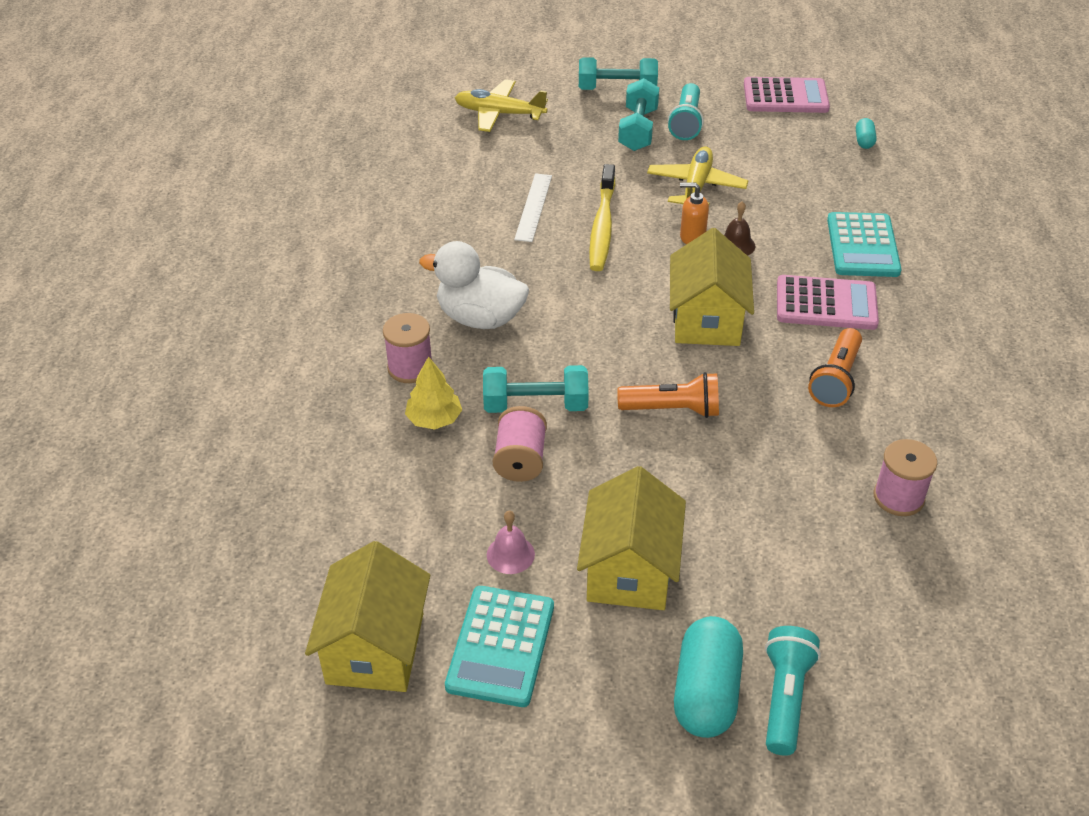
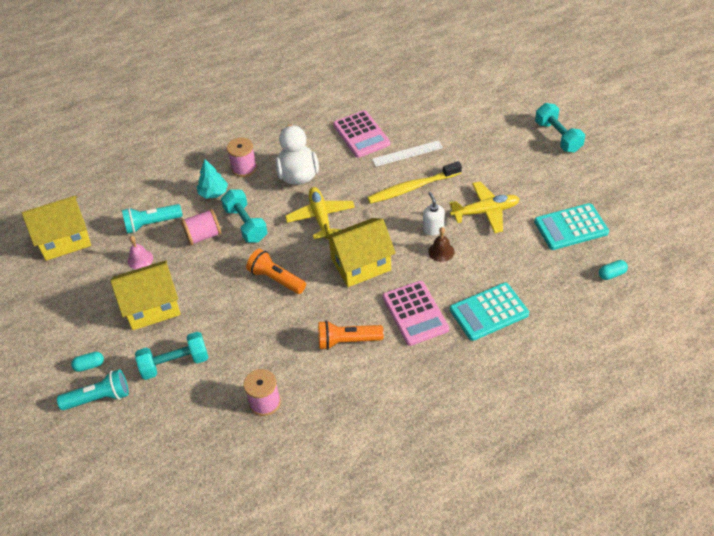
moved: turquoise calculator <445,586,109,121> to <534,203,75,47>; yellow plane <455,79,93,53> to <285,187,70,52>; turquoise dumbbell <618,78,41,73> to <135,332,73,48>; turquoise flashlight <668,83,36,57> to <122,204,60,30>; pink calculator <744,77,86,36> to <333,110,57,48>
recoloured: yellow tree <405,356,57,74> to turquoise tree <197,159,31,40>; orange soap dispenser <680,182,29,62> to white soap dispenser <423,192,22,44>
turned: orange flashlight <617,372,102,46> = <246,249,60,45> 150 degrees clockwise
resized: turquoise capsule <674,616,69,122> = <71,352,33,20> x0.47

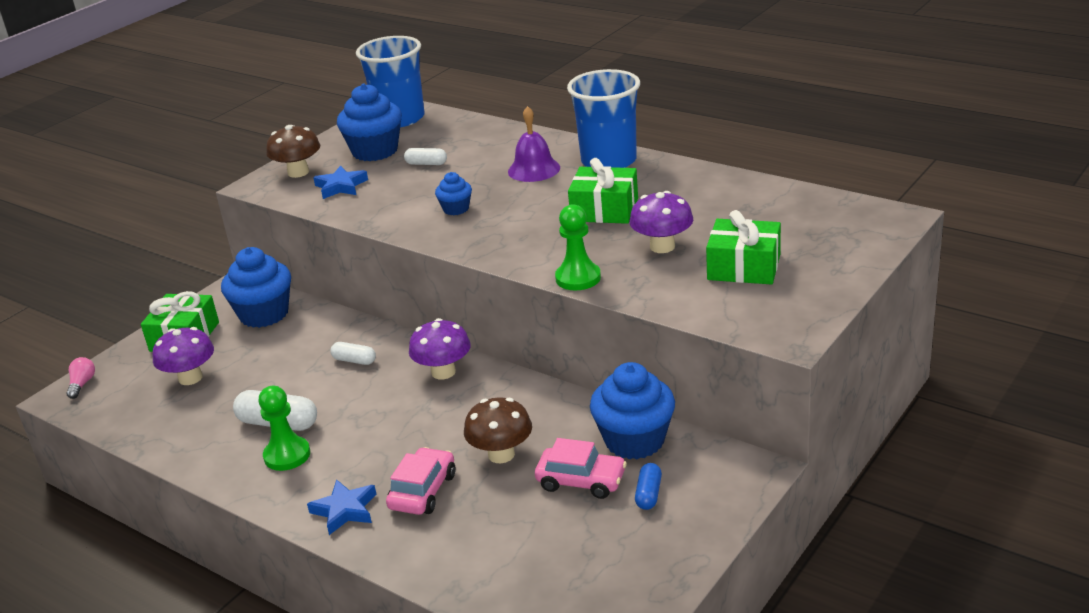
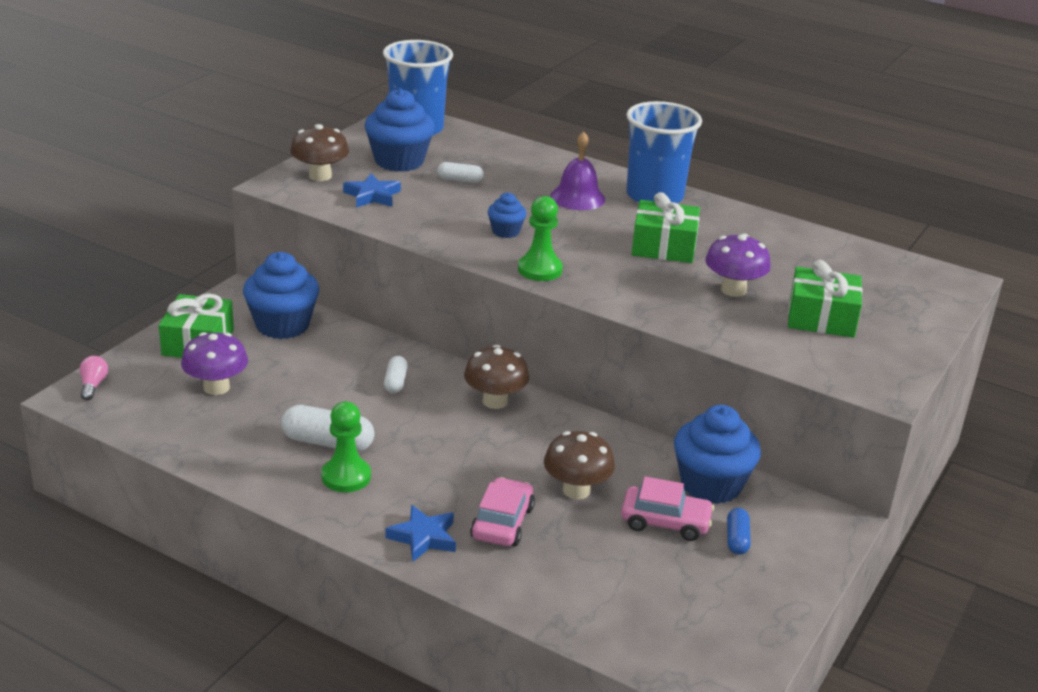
moved: green pawn <555,204,46,87> to <518,196,45,85>
recoloured: purple mushroom <409,318,62,61> to brown mushroom <464,345,65,64>
turned: white capsule <330,342,46,23> = <384,356,24,37> 75 degrees clockwise

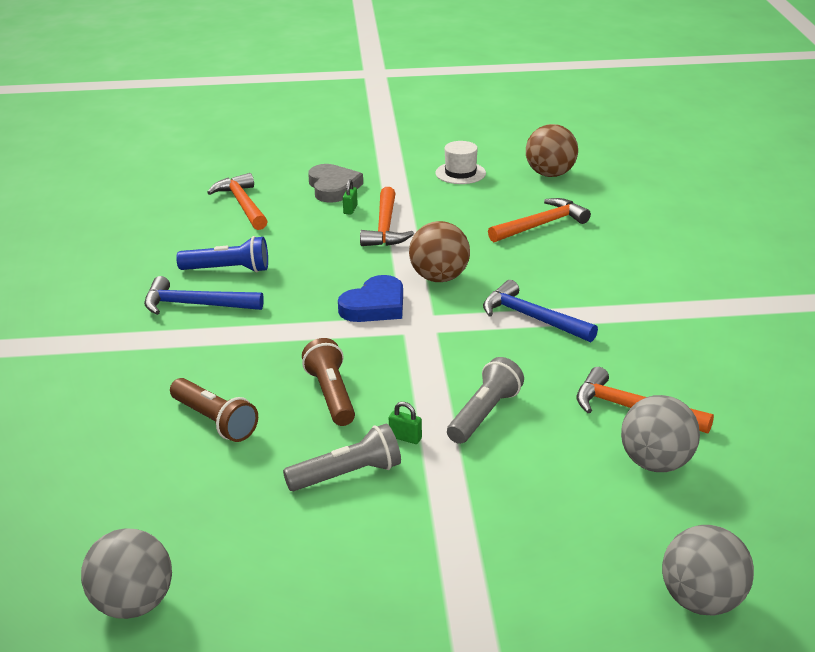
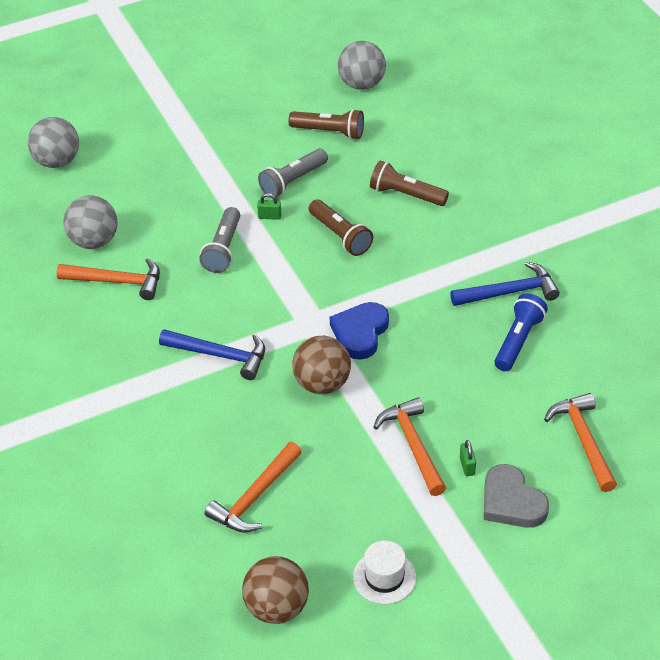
added: brown flashlight <288,109,76,31>
turned: blue flashlight <176,236,92,36> = <495,293,53,78> 135 degrees clockwise; orange hammer <207,173,61,57> = <544,393,73,99> 150 degrees counterclockwise

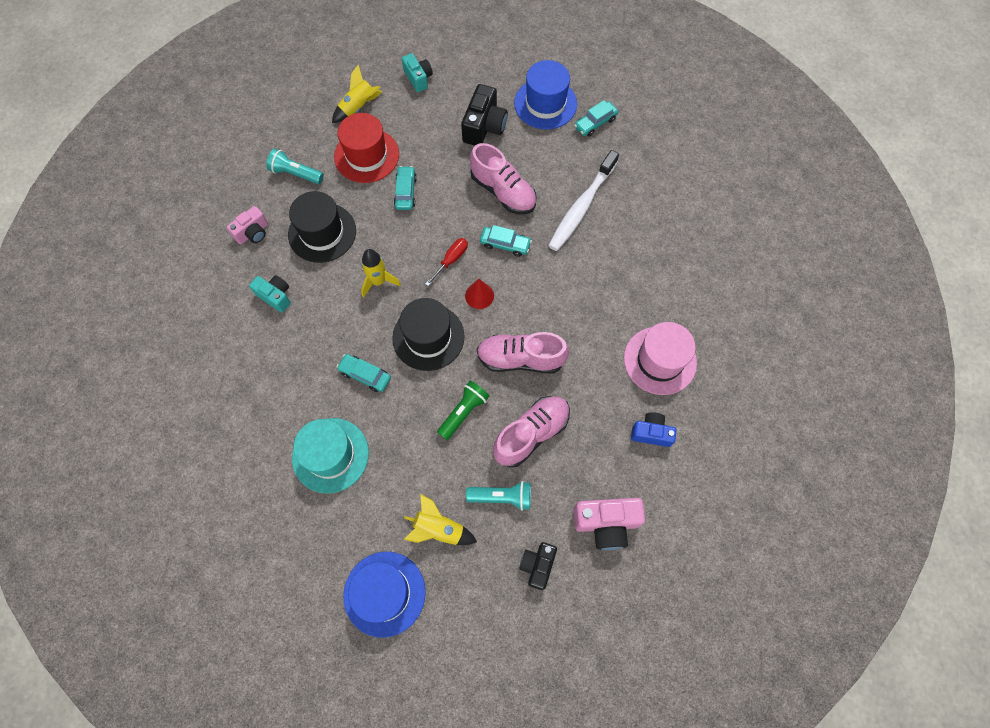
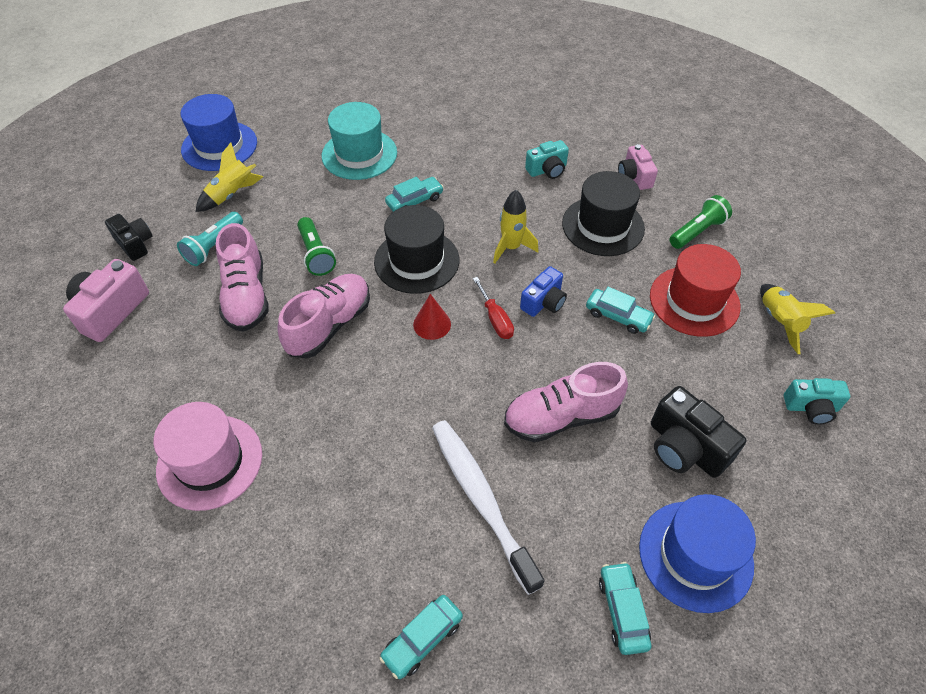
moved: turquoise car <480,225,52,32> to <379,595,84,84>; blue camera <631,412,45,35> to <520,266,47,51>
recoloured: turquoise flashlight <266,148,58,36> to green flashlight <669,195,63,54>

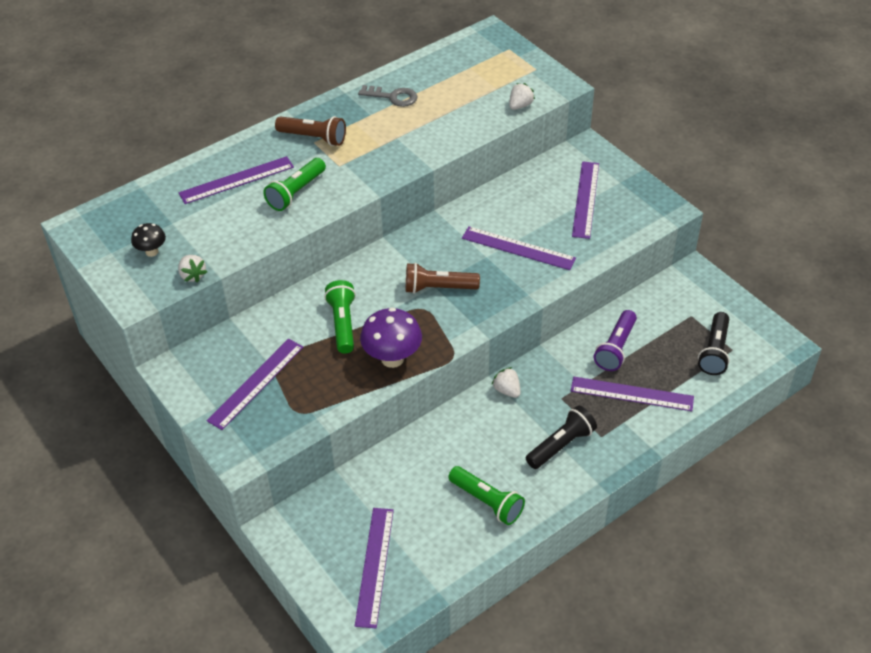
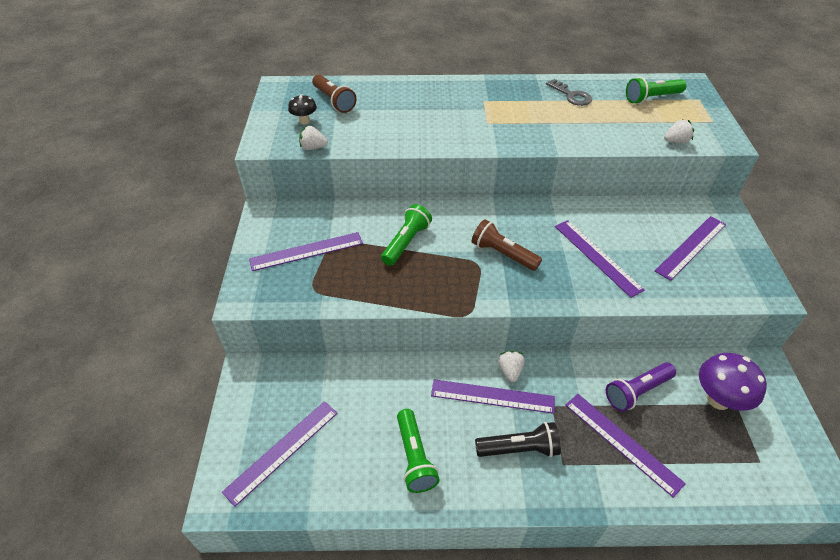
removed: black flashlight <698,312,32,63>
moved: purple ruler <179,156,115,48> to <431,379,124,35>; green flashlight <263,158,63,53> to <626,77,61,27>; brown flashlight <275,116,71,30> to <312,74,45,39>; purple mushroom <360,307,62,61> to <699,353,68,58>
turned: white strawberry <178,255,29,28> = <299,126,29,24> 90 degrees clockwise

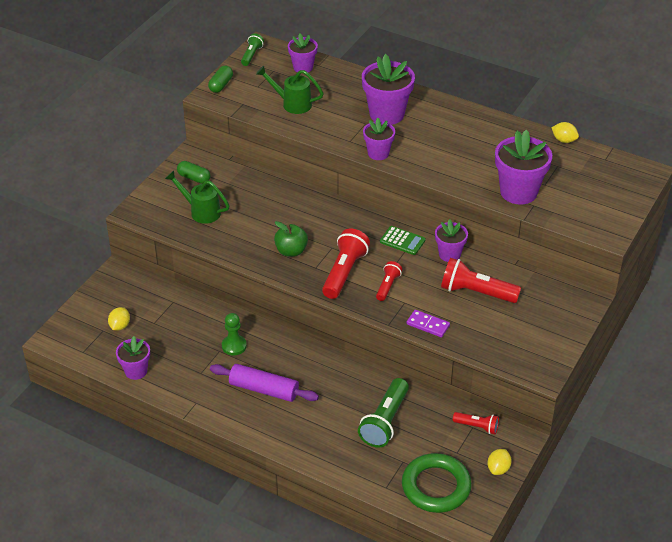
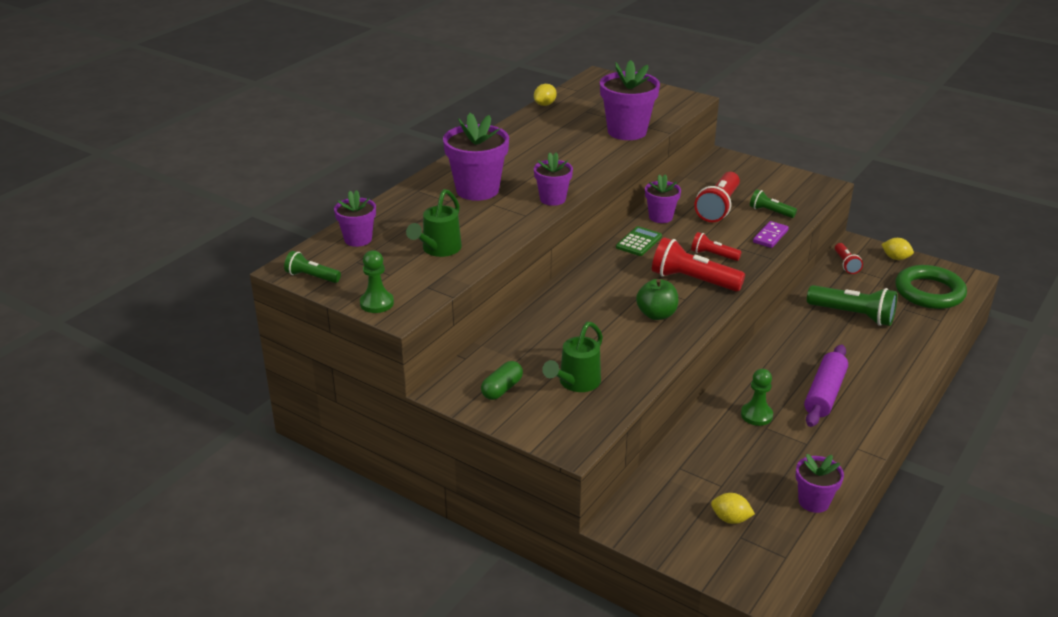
added: green flashlight <750,189,47,29>
replaced: green capsule <208,66,25,27> to green pawn <360,250,34,63>
turned: red flashlight <453,412,46,22> = <835,243,28,31> 150 degrees clockwise

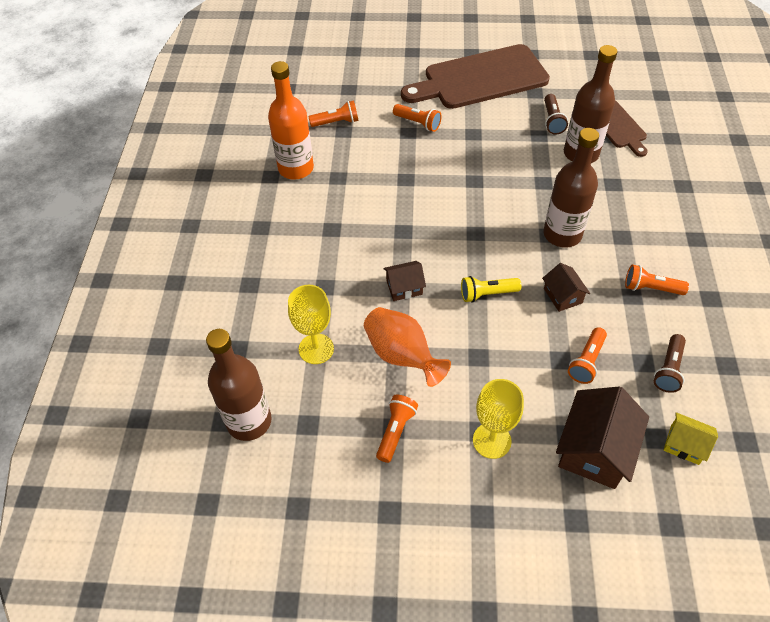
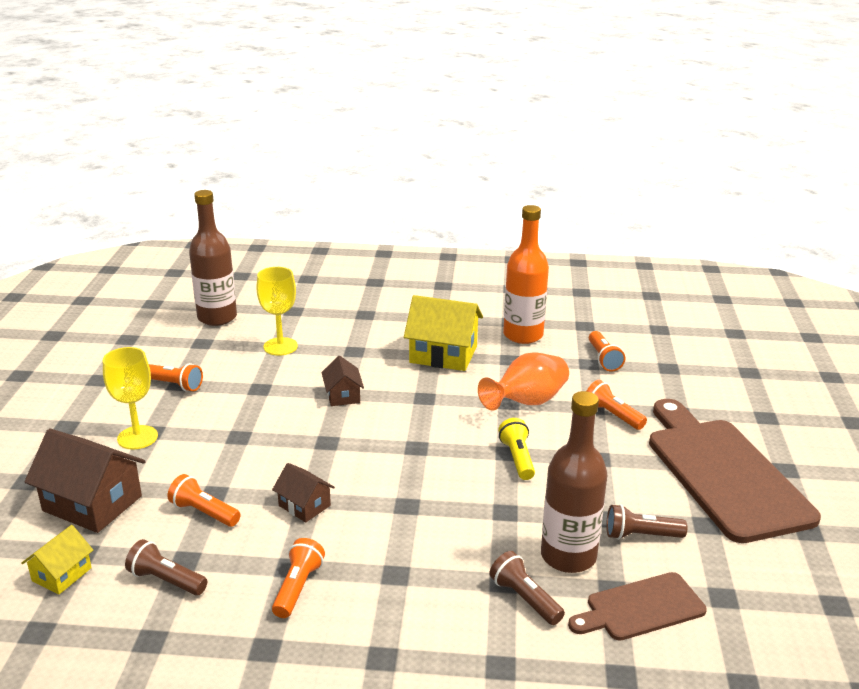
removed: brown bottle <544,128,55,120>
added: yellow house <404,295,79,76>; brown flashlight <489,551,76,74>
moved: orange vase <364,307,87,80> to <478,352,91,59>; yellow flashlight <461,276,60,27> to <498,418,37,62>
turned: orange flashlight <393,104,49,28> = <587,380,60,50> 105 degrees clockwise; brown house <542,263,48,49> = <272,463,63,59> 60 degrees clockwise

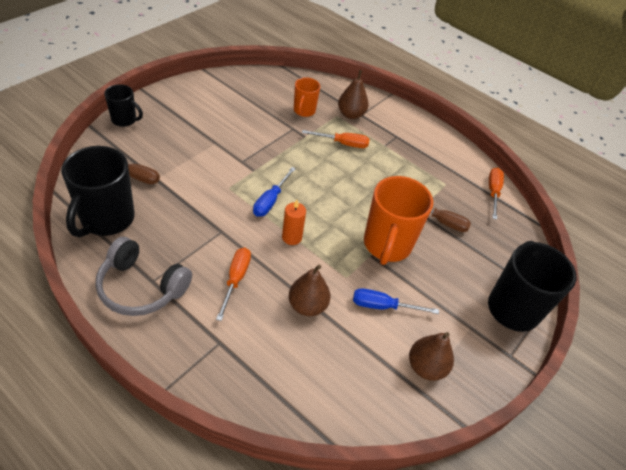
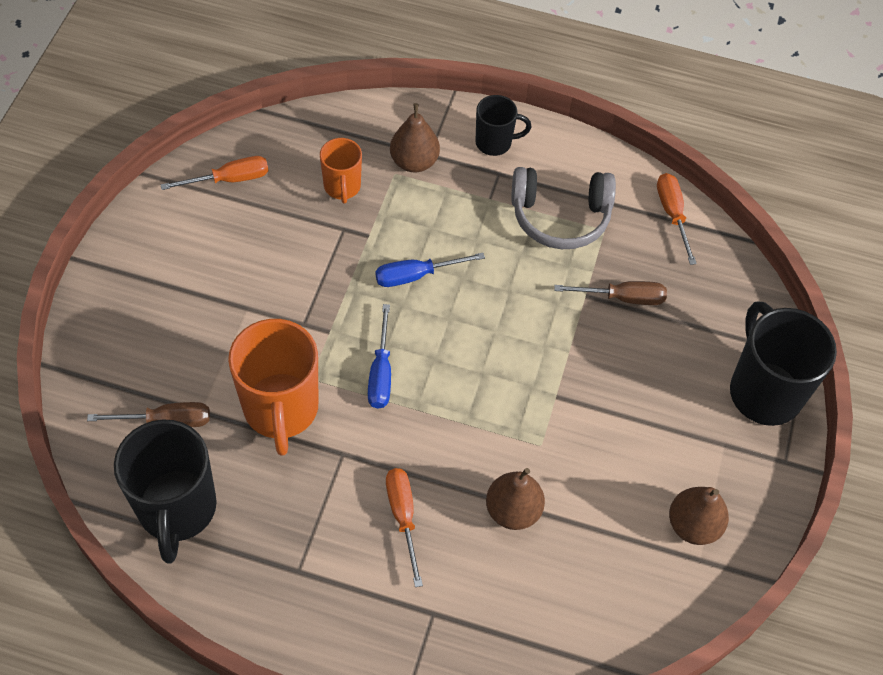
removed: orange candle <282,200,24,45>
moved: grey headphones <95,237,97,79> to <511,167,105,82>; black mug <104,84,39,43> to <475,95,56,61>; orange screwdriver <302,130,68,18> to <160,156,108,34>; blue screwdriver <353,288,86,26> to <375,253,110,34>; orange mug <364,176,69,89> to <228,319,90,137>

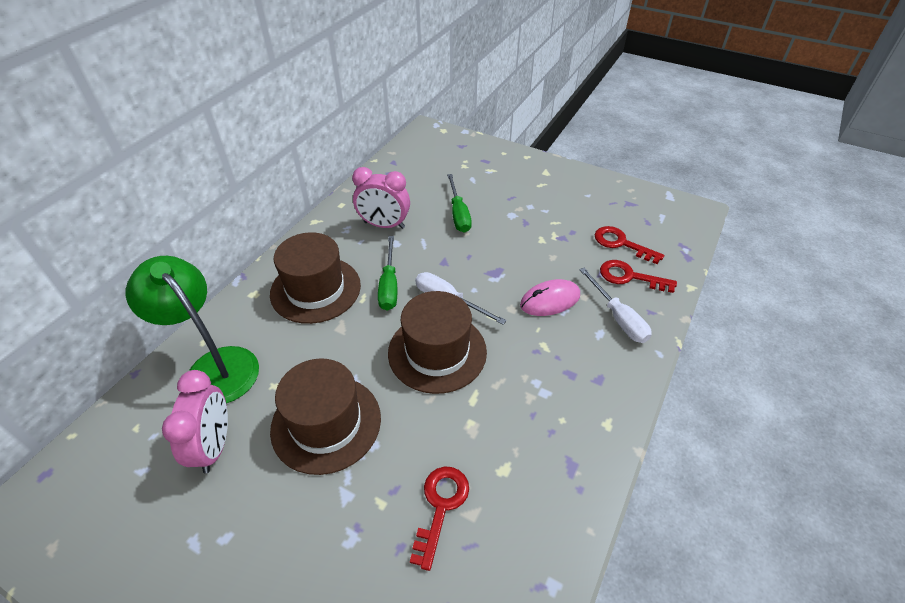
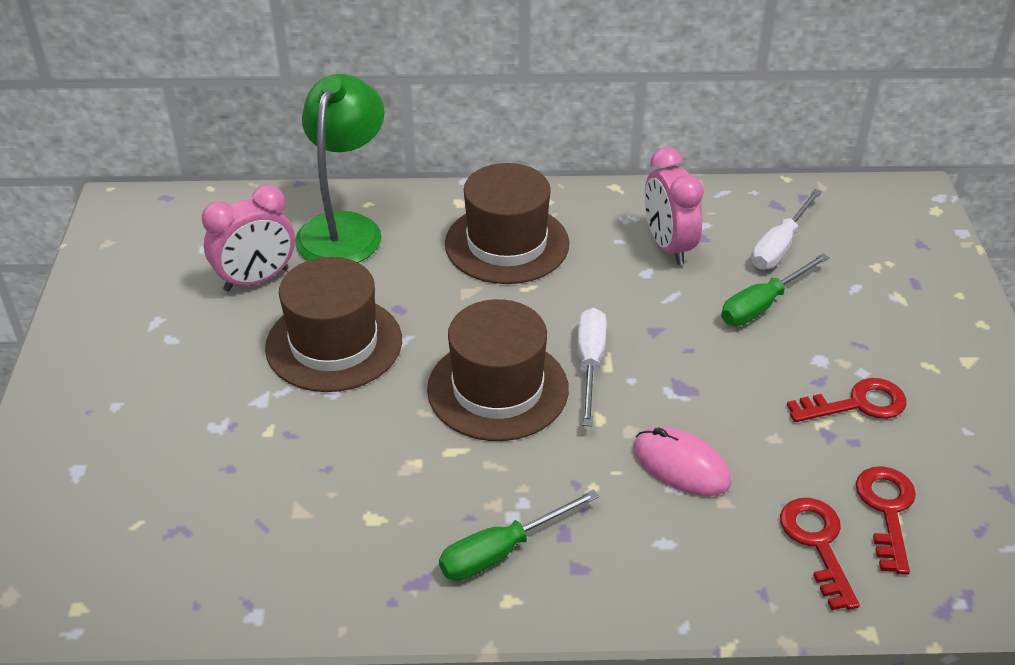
moved: green screwdriver <378,236,19,75> to <439,490,160,91>; red key <410,467,59,104> to <787,378,120,44>; white screwdriver <579,268,73,75> to <752,189,70,81>

